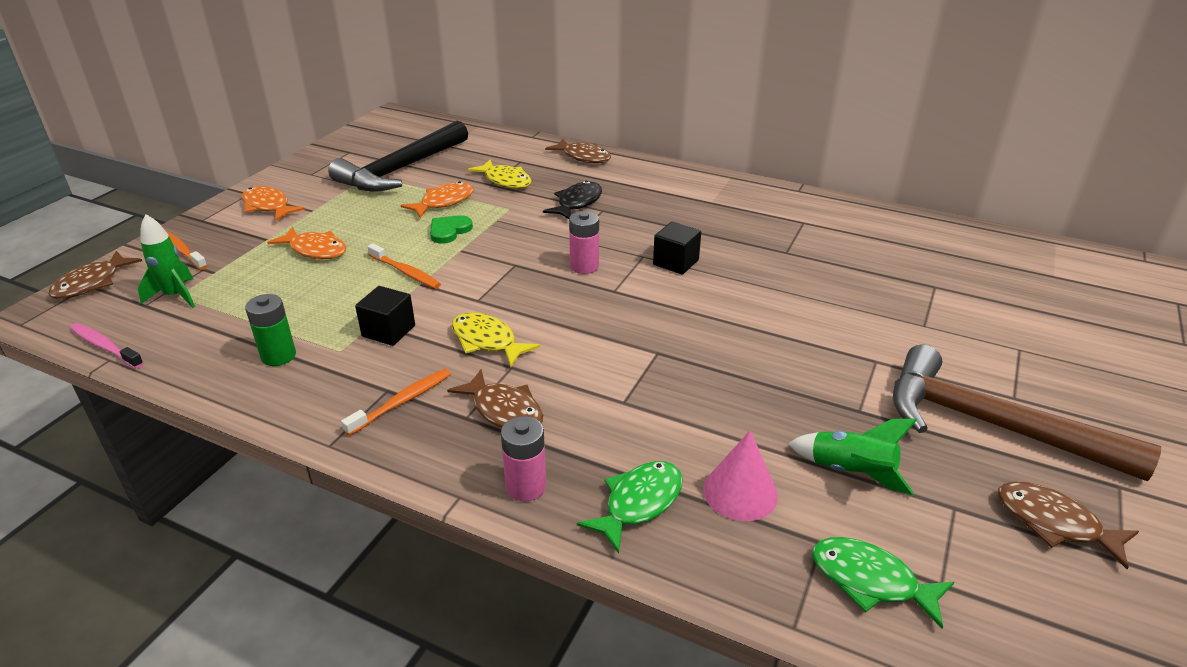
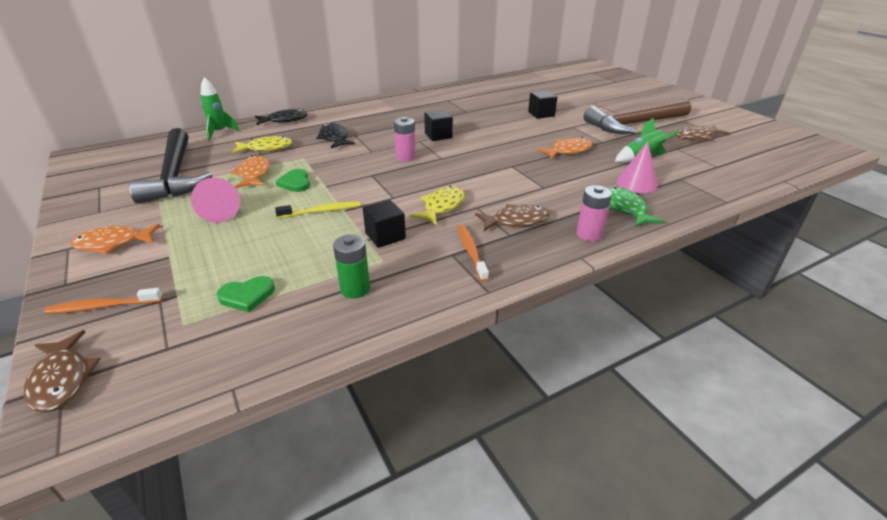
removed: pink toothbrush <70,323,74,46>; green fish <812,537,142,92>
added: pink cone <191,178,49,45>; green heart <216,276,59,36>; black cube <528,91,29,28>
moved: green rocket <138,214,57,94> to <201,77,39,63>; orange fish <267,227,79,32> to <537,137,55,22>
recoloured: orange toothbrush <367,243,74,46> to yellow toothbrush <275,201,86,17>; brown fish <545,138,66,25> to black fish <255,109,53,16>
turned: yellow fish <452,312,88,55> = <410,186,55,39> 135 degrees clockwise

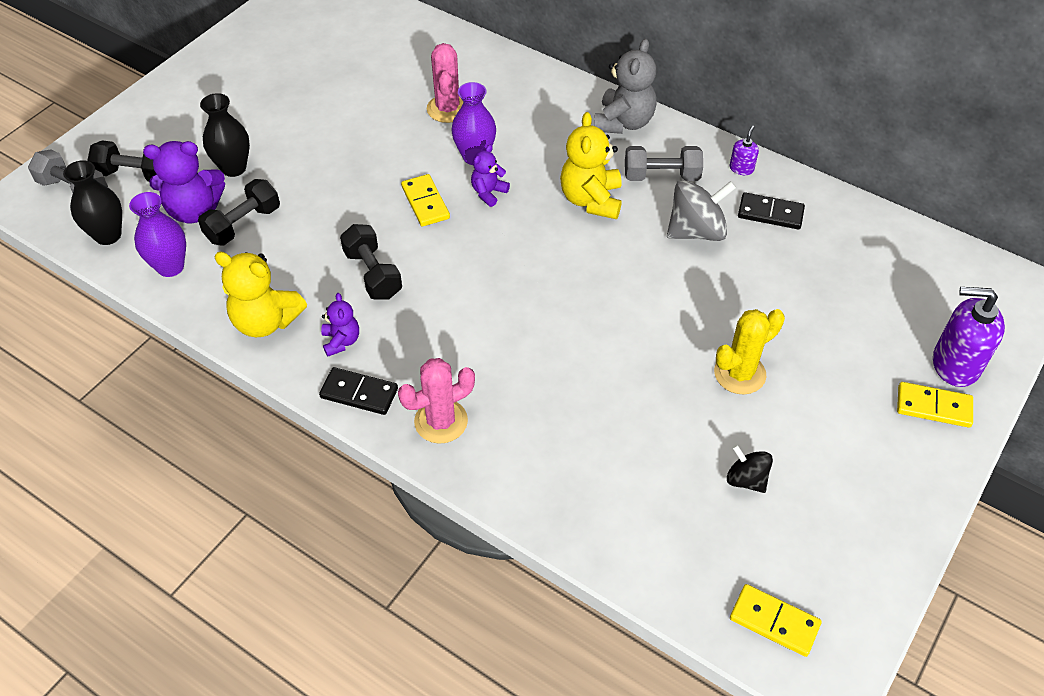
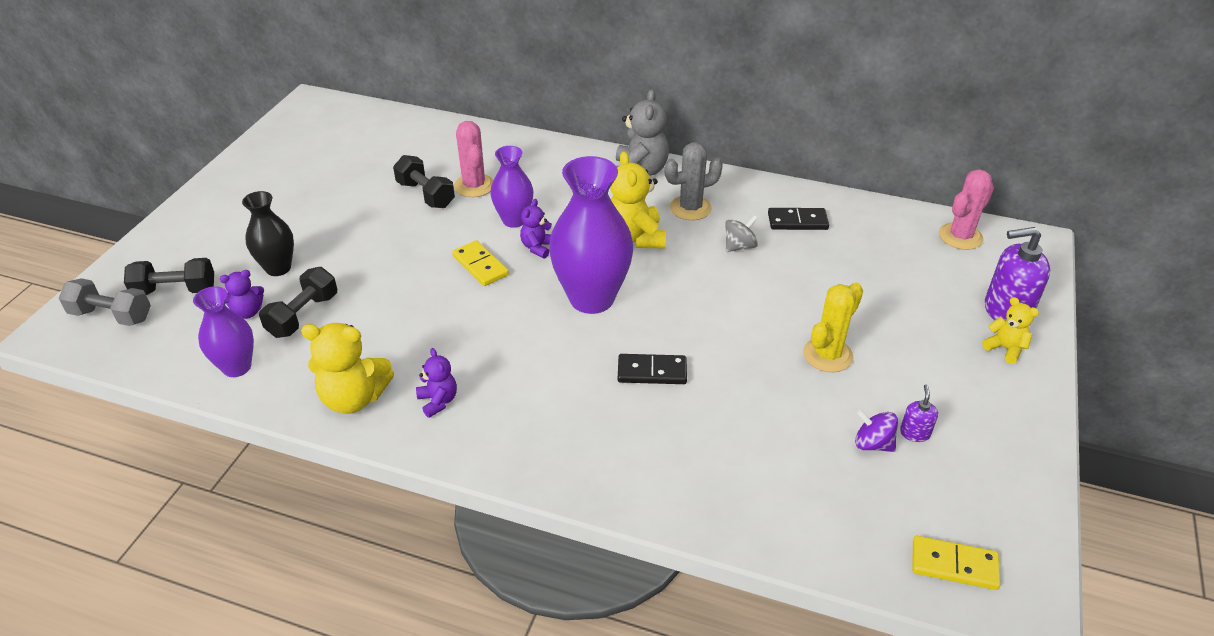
removed: black vase <63,160,59,85>
added: purple vase <549,156,84,158>
moved: black domino <319,367,79,48> to <618,354,69,30>; black dumbbell <340,224,62,76> to <393,155,62,53>; pink cactus <398,358,77,86> to <939,169,55,81>; purple soap dispenser <730,126,29,49> to <900,384,38,58>
replaced: grey dumbbell <625,146,78,35> to grey cactus <664,142,59,78>; yellow domino <897,382,76,46> to yellow teddy bear <982,297,57,67>
recoloured: black spinning top <727,444,46,49> to purple spinning top <855,409,43,43>
resized: purple teddy bear <143,141,82,82> = <220,270,44,49> x0.56; grey spinning top <667,180,69,61> = <725,215,33,37> x0.59

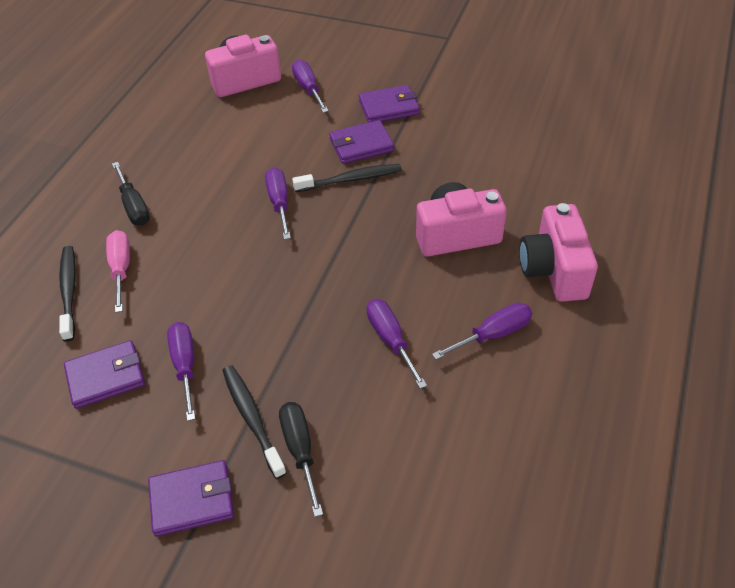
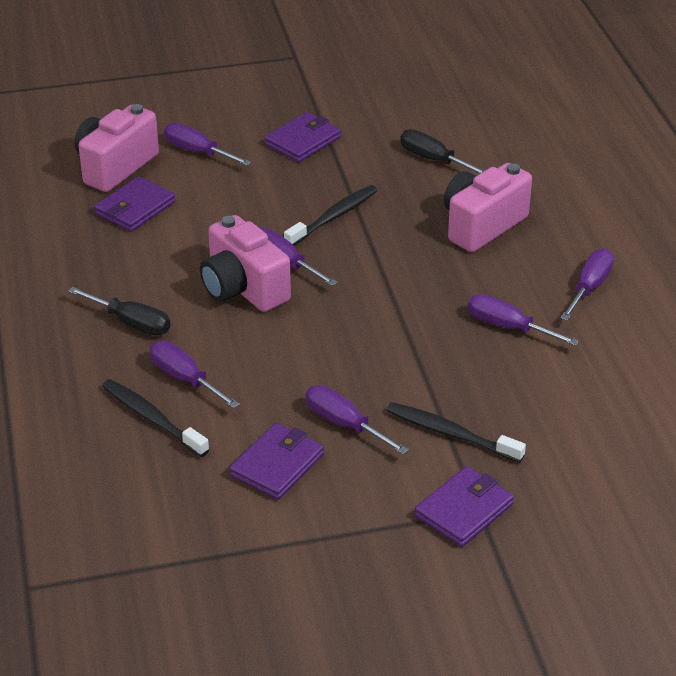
moved: black screwdriver <279,402,44,115> to <400,129,85,45>; purple wallet <329,120,65,44> to <94,176,82,56>; pink camera <519,203,79,99> to <200,215,91,97>
recoloured: pink screwdriver <106,230,24,83> to purple screwdriver <150,341,90,68>

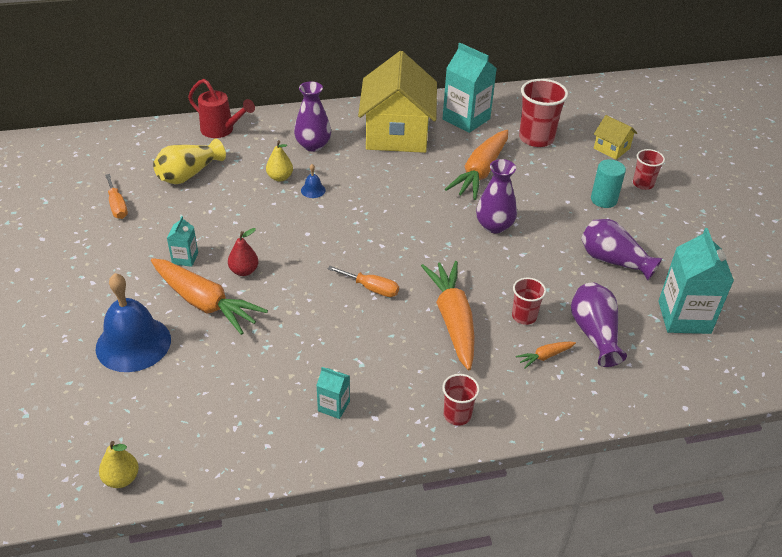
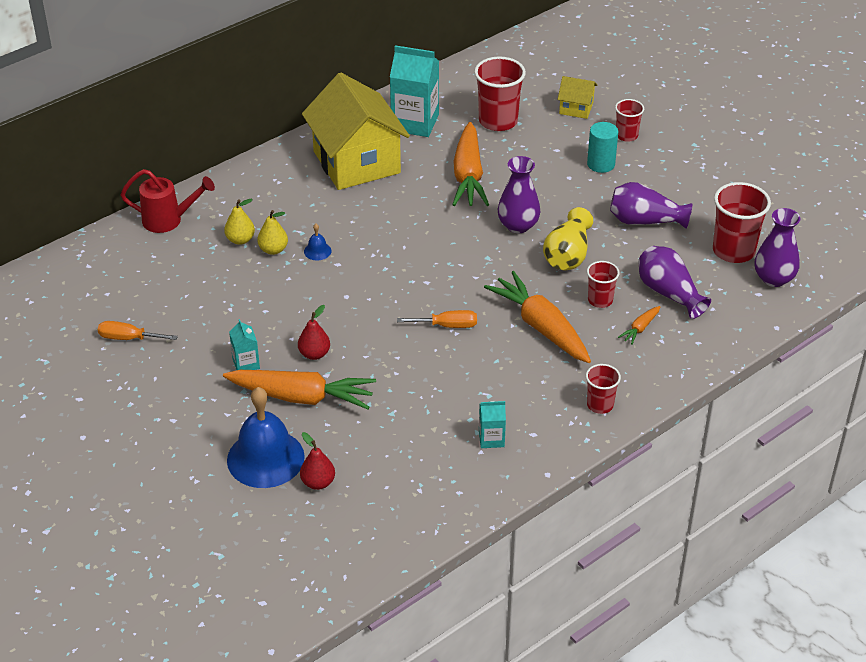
added: red pear <300,432,35,58>
moved: yellow pear <99,441,40,47> to <224,199,31,46>; yellow vase <153,139,73,45> to <543,207,50,63>; purple vase <294,81,37,71> to <755,208,45,79>
replaced: turquoise carton <658,228,76,106> to red cup <713,182,58,81>
turned: orange screwdriver <105,174,23,45> = <98,321,80,19> 150 degrees clockwise

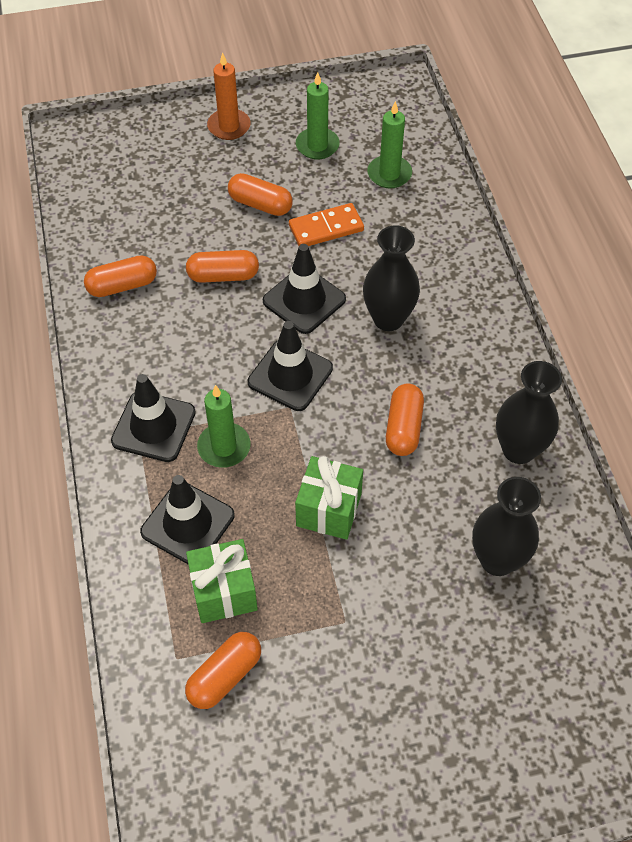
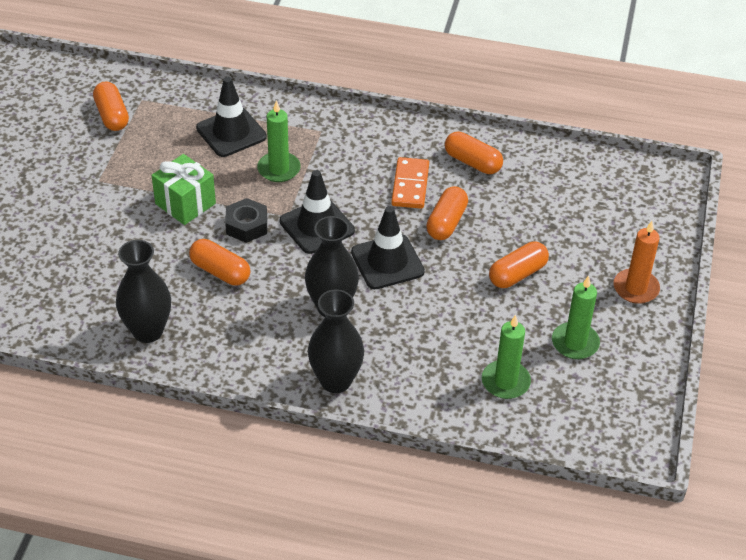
removed: black traffic cone <111,374,85,88>; green gift <186,539,72,84>
added: black nut <225,198,42,45>
moved: orange domino <289,203,75,43> to <391,157,38,52>; black vase <472,477,69,99> to <308,289,56,104>
turned: orange capsule <84,255,73,42> = <445,131,58,43> 60 degrees counterclockwise

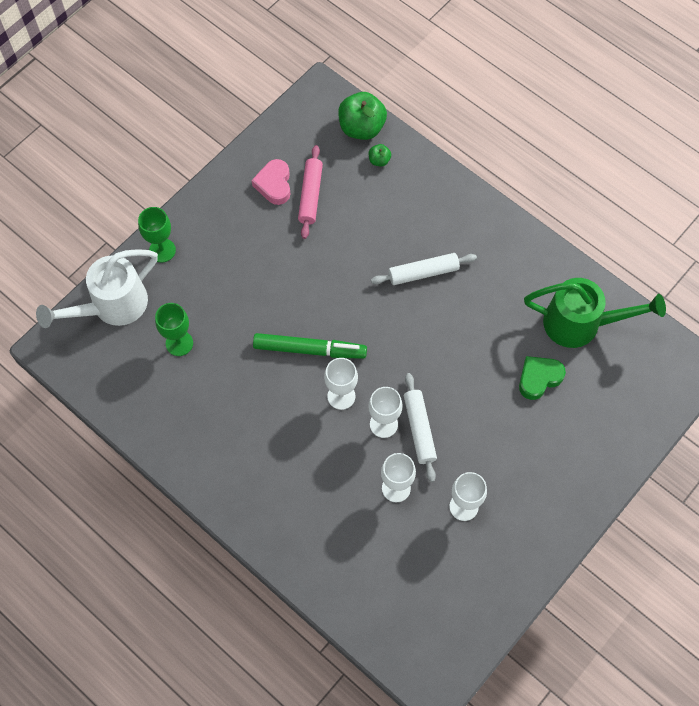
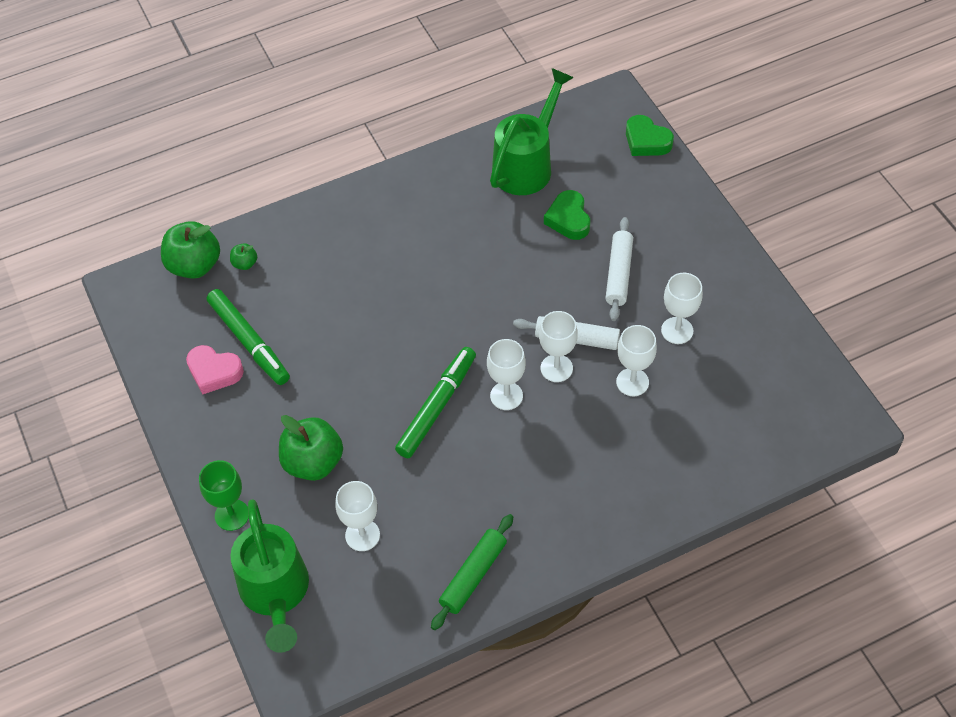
added: green apple <279,415,64,66>; green rolling pin <431,514,82,116>; green heart <626,115,48,41>
moved: white rolling pin <371,253,106,32> to <606,217,27,104>
replaced: pink rolling pin <298,145,25,94> to green marker <207,289,83,96>
recoloured: white watering can <36,249,122,79> to green watering can <230,499,79,154>; green goblet <155,303,38,53> to white goblet <335,481,45,70>

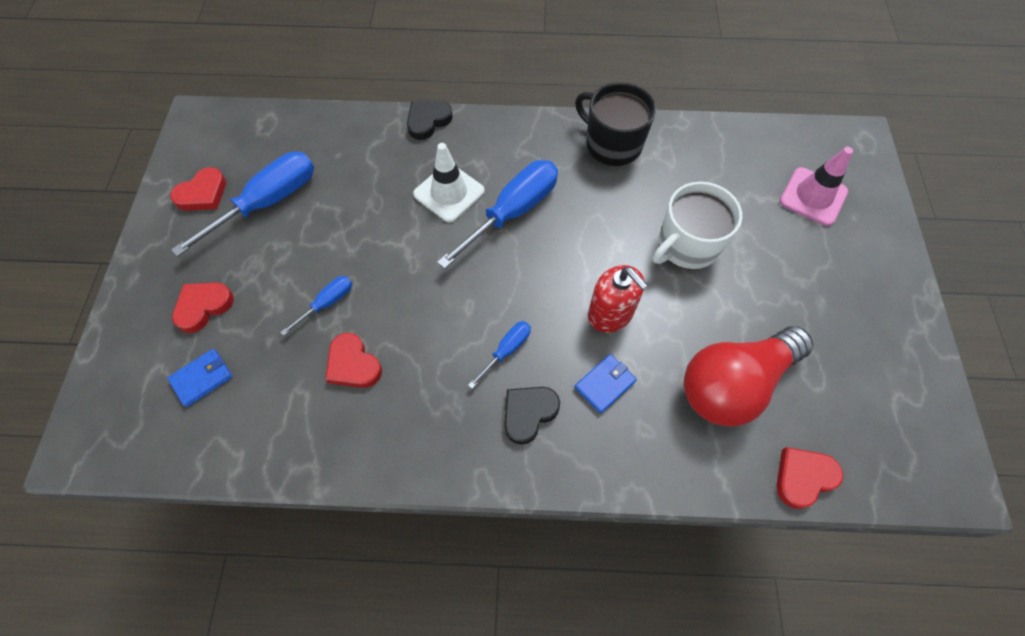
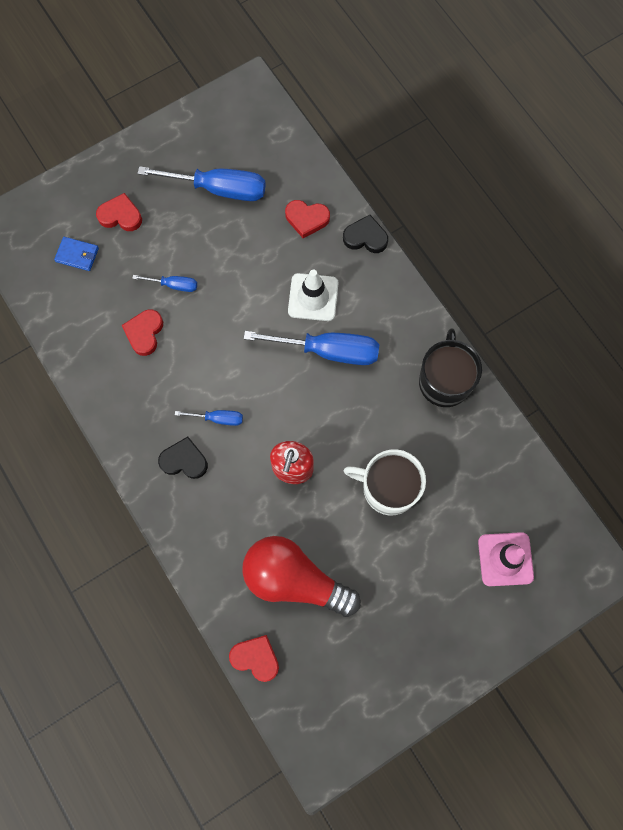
removed: blue wallet <575,354,62,60>
moved: red heart <170,167,56,44> to <285,200,45,38>

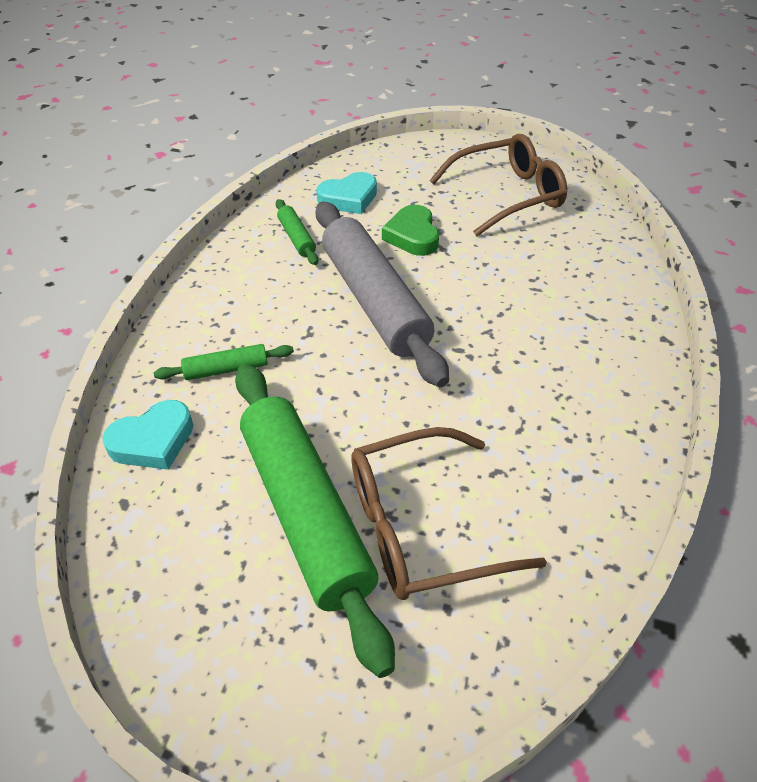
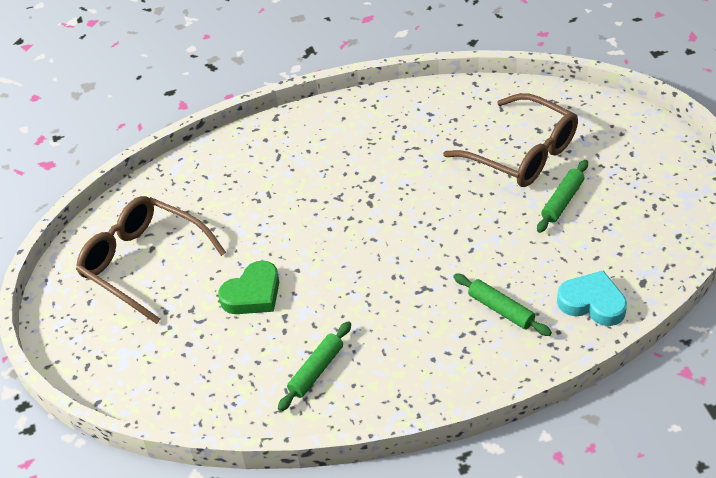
removed: turquoise heart <316,172,61,42>; grey rolling pin <316,202,133,185>
resized: green rolling pin <235,364,160,314> = <537,160,51,73> x0.43

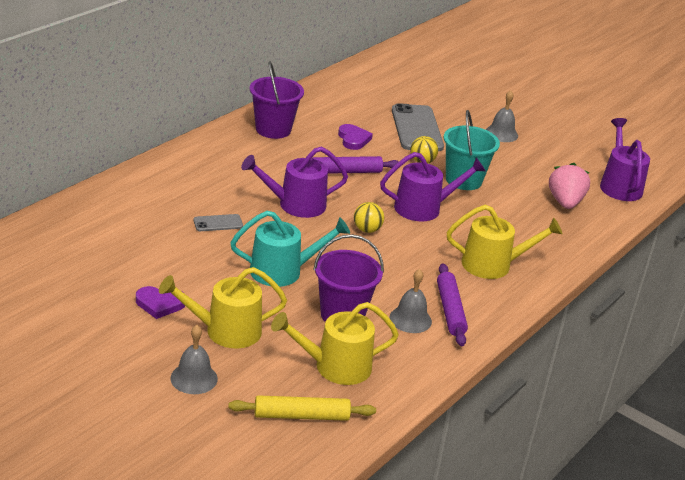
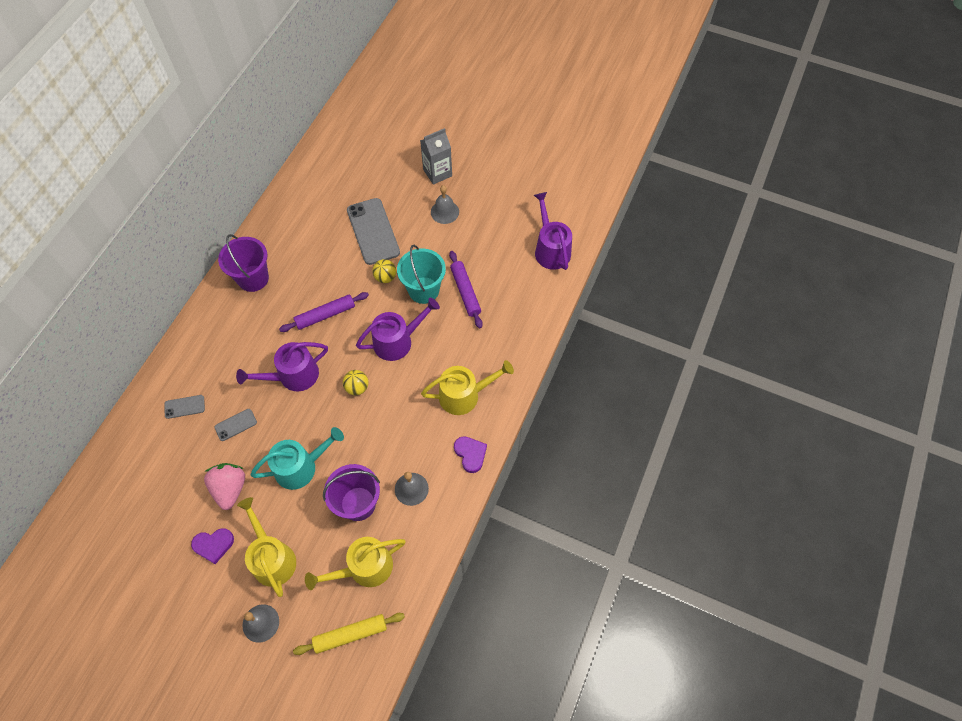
added: grey phone <164,395,41,24>; grey carton <420,128,32,57>
moved: purple heart <338,124,35,26> to <454,436,33,37>; purple rolling pin <437,263,31,83> to <449,251,34,77>; pink strawberry <549,163,41,46> to <204,463,41,47>
turned: yellow watering can <159,267,128,82> = <237,497,59,100> 90 degrees clockwise

